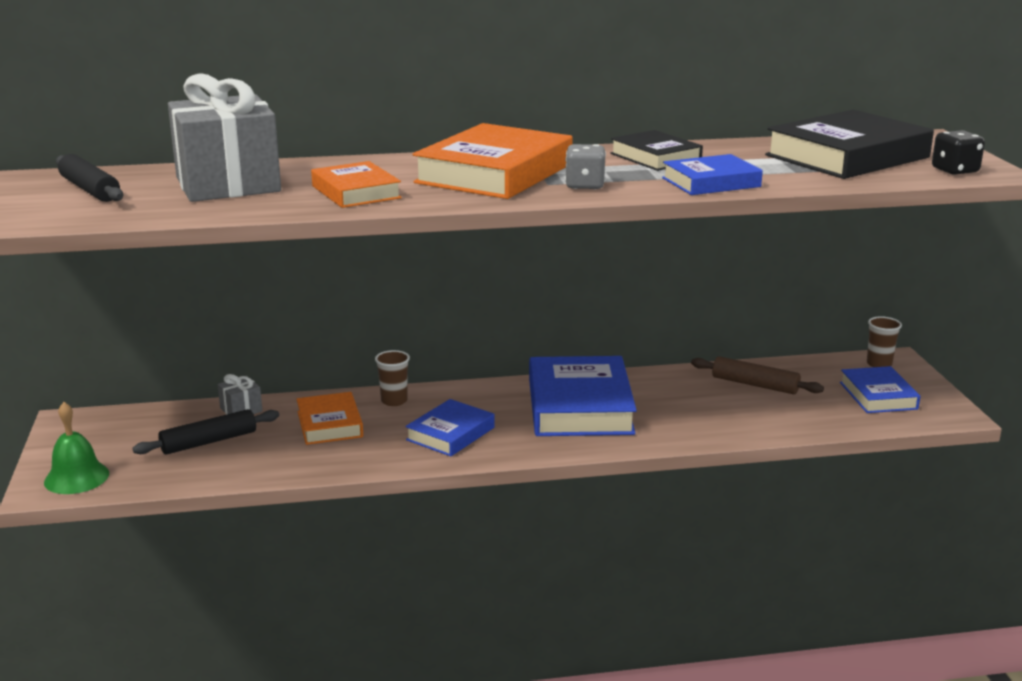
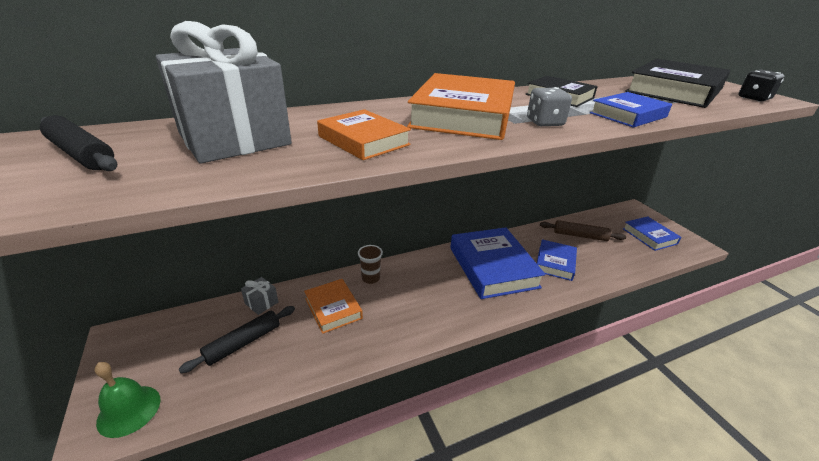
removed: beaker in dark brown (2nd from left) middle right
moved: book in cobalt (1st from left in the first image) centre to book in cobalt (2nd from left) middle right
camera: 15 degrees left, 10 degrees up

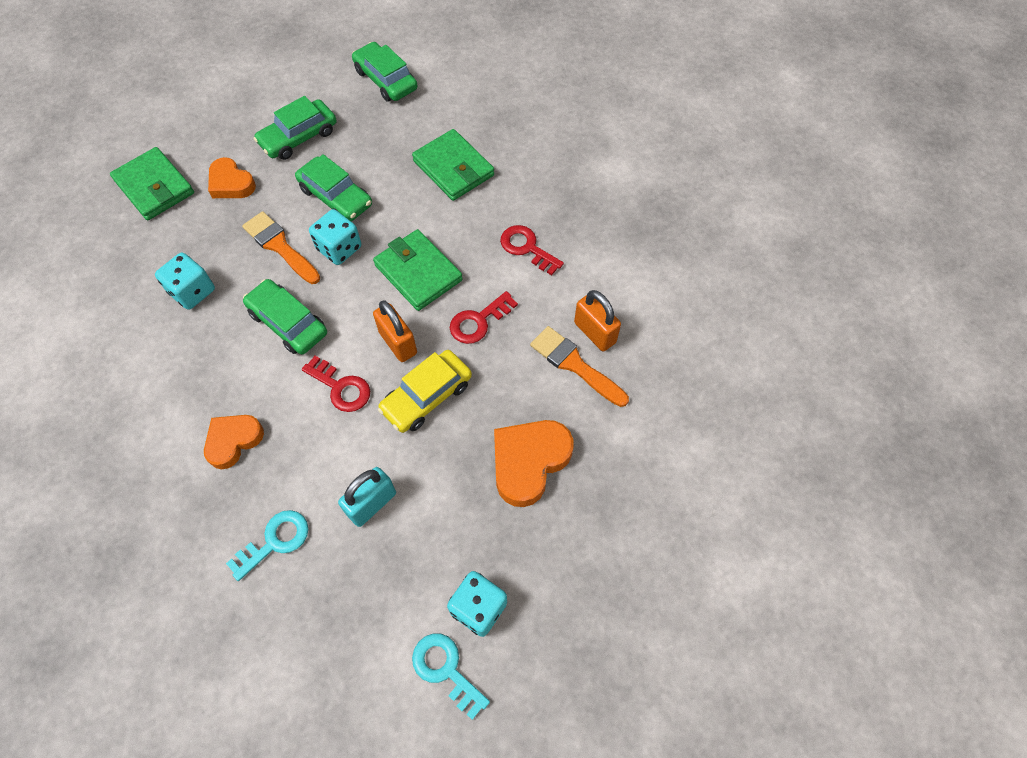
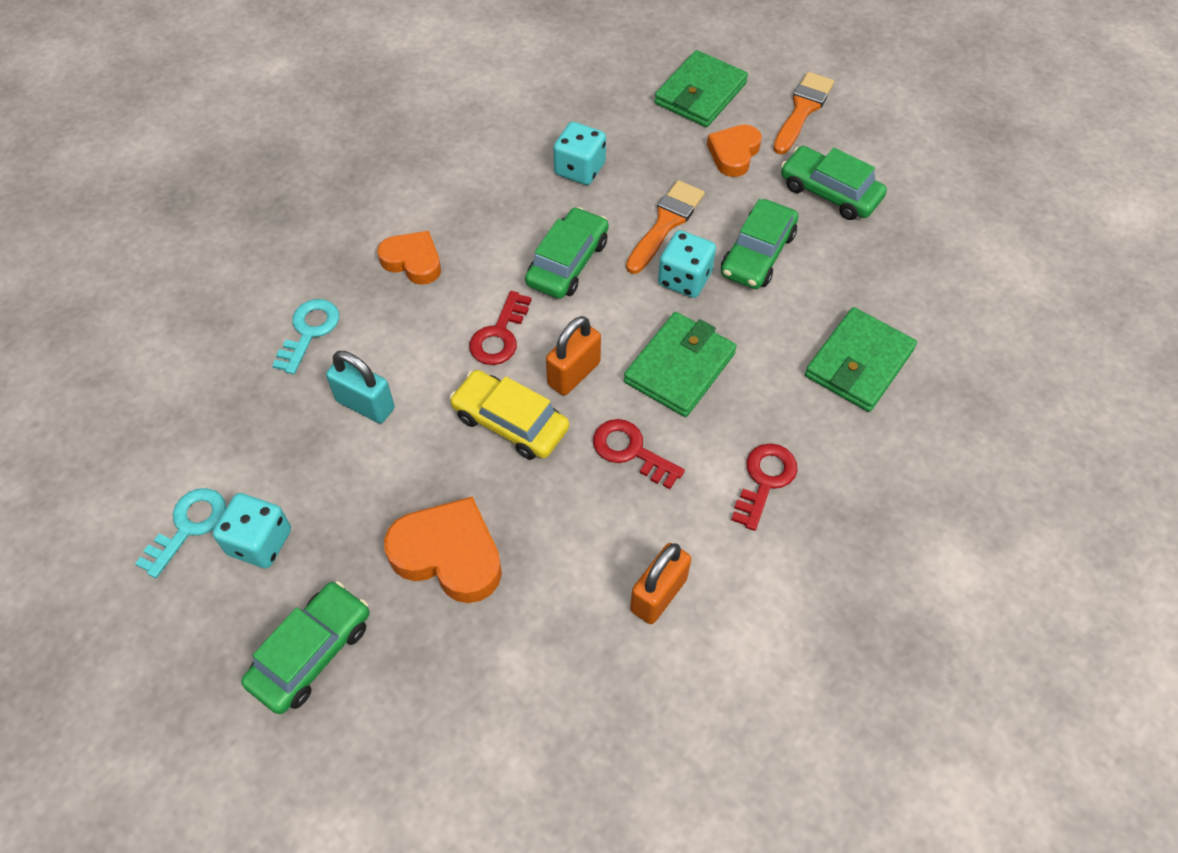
moved: automobile in green (4th from left in the first image) top centre to automobile in green (1st from left) bottom left; brush in orange-coloured (2nd from left) centre to top right
turned: latchkey in teal (1st from left in the first image) bottom left = middle left 105 degrees counterclockwise
camera: 75 degrees right, 5 degrees down

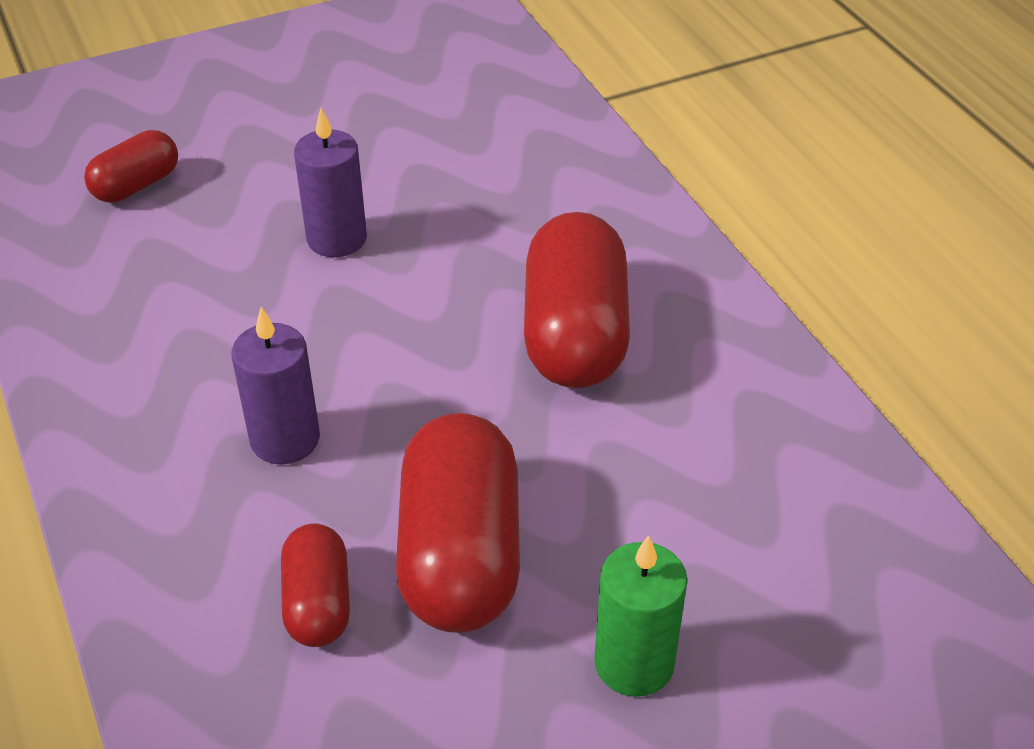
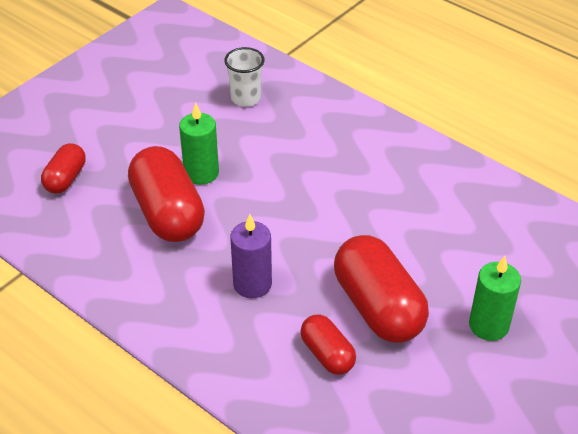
added: beaker in pure white top centre
moved: pill in crimson (4th from left in the first image) centre to pill in crimson (2nd from left) middle left
recoloured: candle in purple (2nd from left) top left to candle in green (1st from left) top centre
camera: 25 degrees left, 0 degrees up

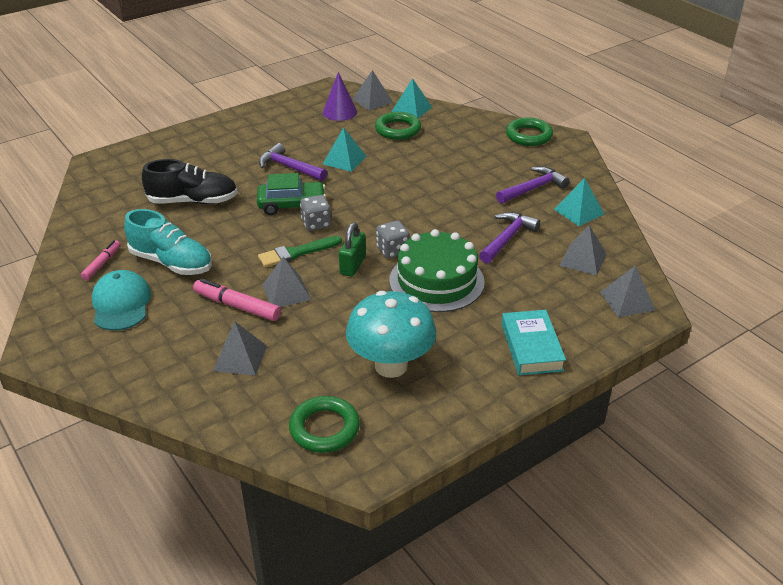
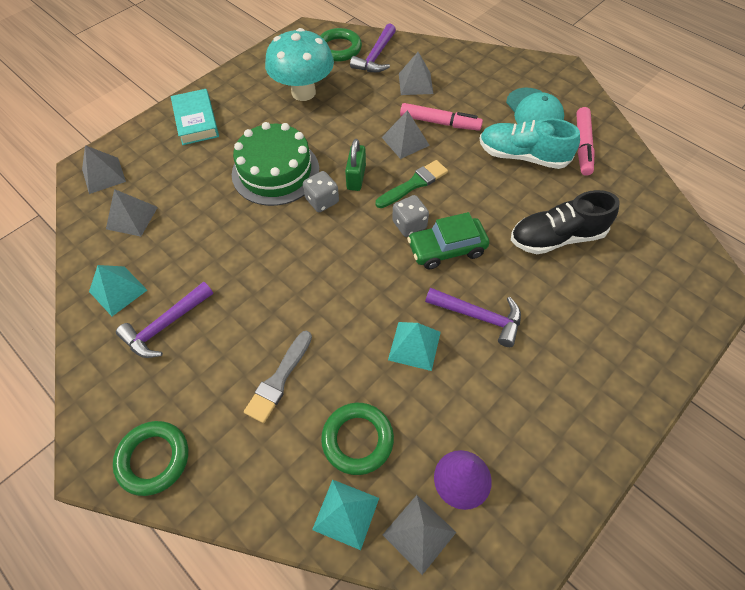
added: brush in gray centre
moved: carpenter's hammer in purple (2nd from left) centre to top centre
resized: marker in rosy (1st from left in the first image) middle left = top right x1.57
camera: 170 degrees right, 20 degrees up

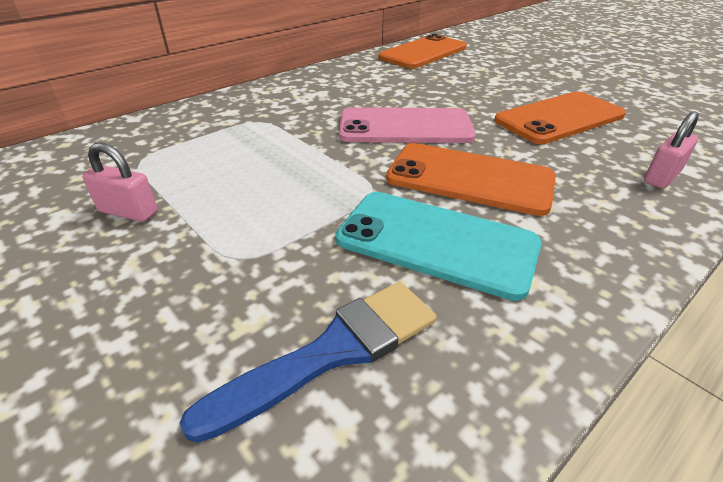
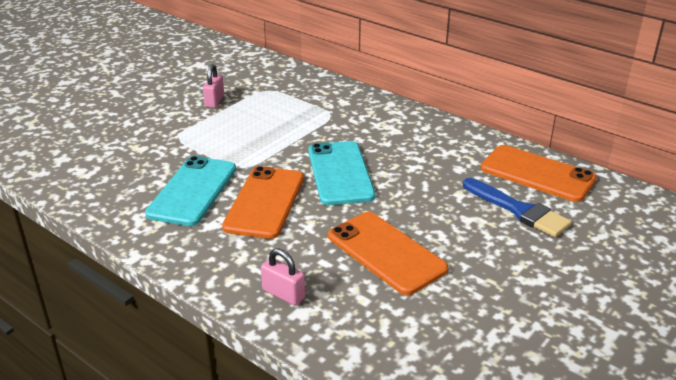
moved: brush in cobalt bottom centre to middle right
recoloured: phone in rosy top centre to phone in teal (2nd from left) centre
camera: 80 degrees right, 5 degrees down

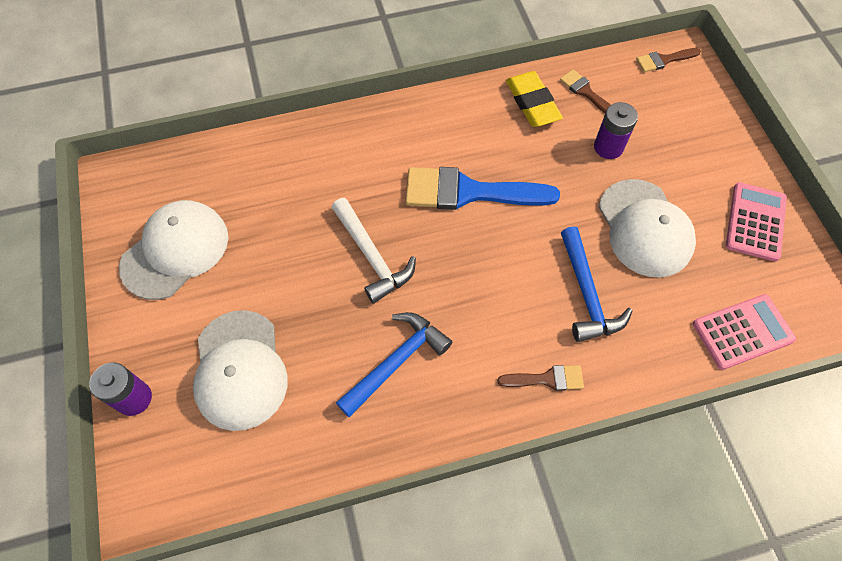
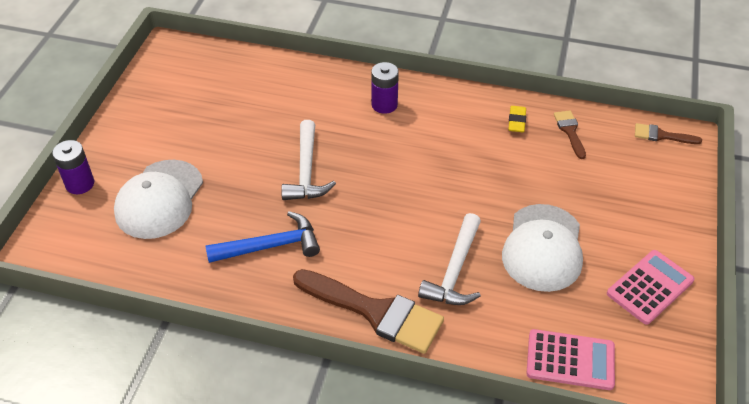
removed: brush in cobalt centre; cap in pure white (1st from left) middle left
moved: power cell in purple (2nd from left) top right to top centre
recoloured: carpenter's hammer in cobalt (2nd from left) middle right to carpenter's hammer in pure white (2nd from left) centre
resized: eraser in golden top centre = top right x0.58; brush in dark brown (1st from left) bottom centre = bottom centre x2.05
camera: 30 degrees right, 15 degrees down

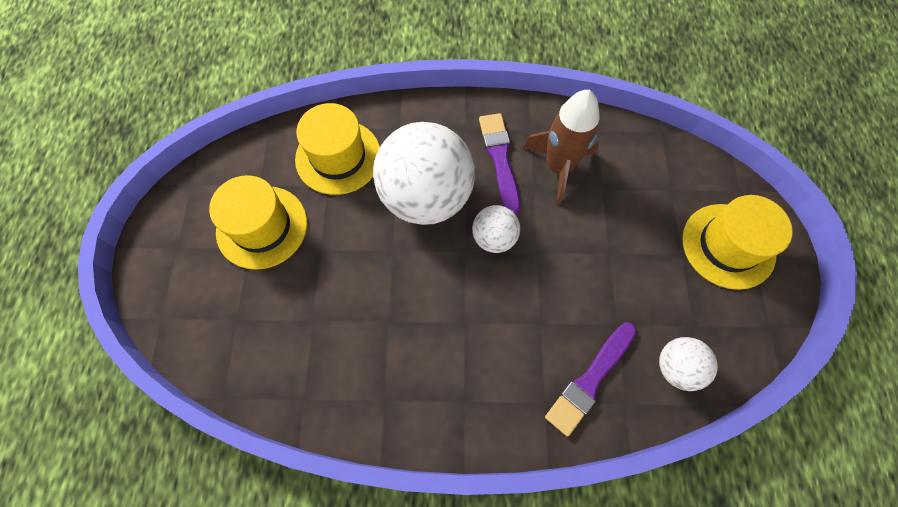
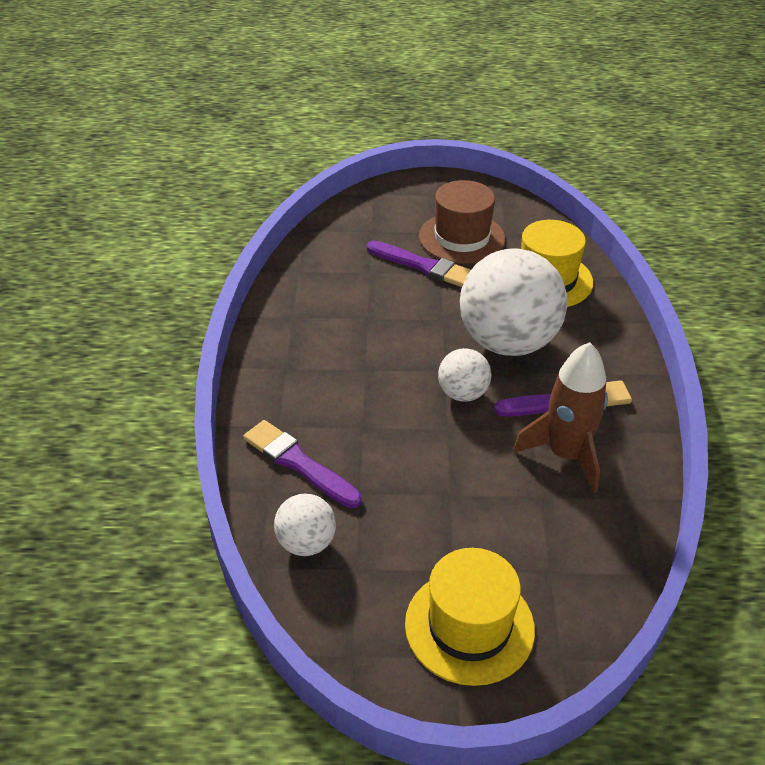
added: brush in purple (2nd from left) centre
recoloured: hat in golden (1st from left) middle left to hat in dark brown top centre
camera: 90 degrees right, 25 degrees down

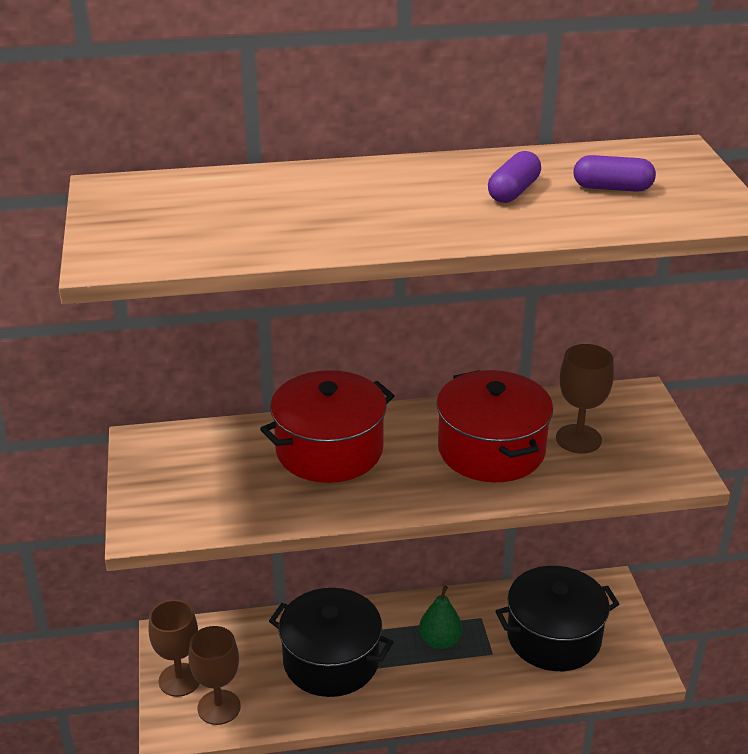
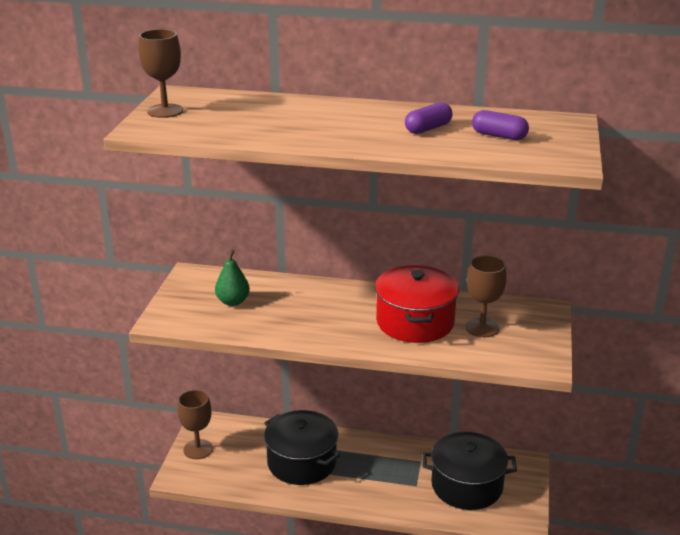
removed: stockpot in crimson (1st from left) centre
moved: pear fruit in green bottom centre to centre; goblet in dark brown (2nd from left in the first image) bottom left to goblet in dark brown (1st from left) top left
camera: 20 degrees right, 5 degrees down

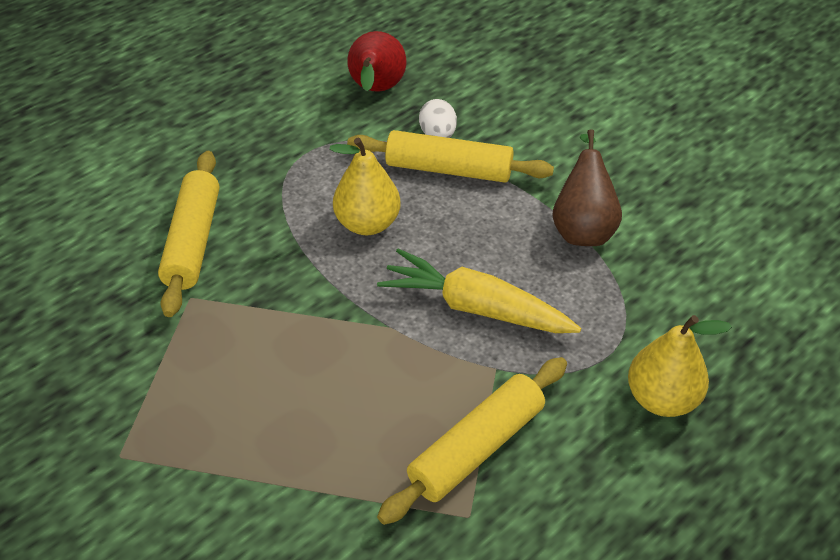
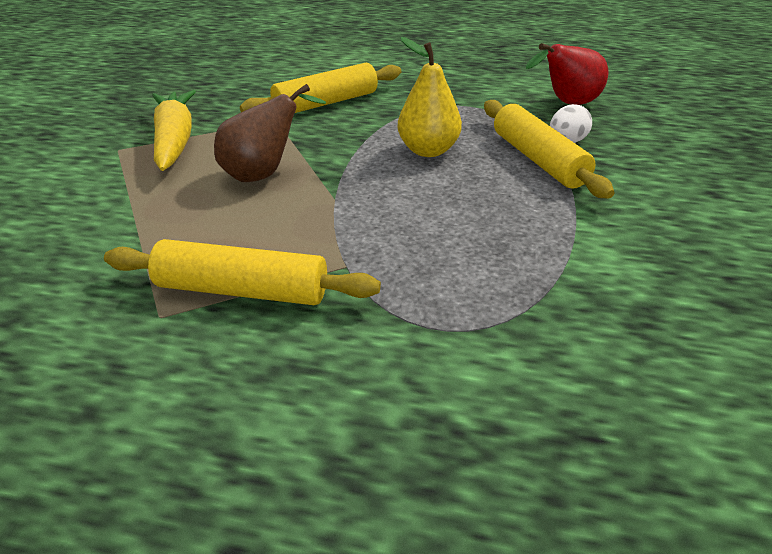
removed: pear fruit in golden (2nd from left) middle right
moved: pear fruit in dark brown middle right to top centre; carrot in golden centre to top left
camera: 55 degrees right, 10 degrees down

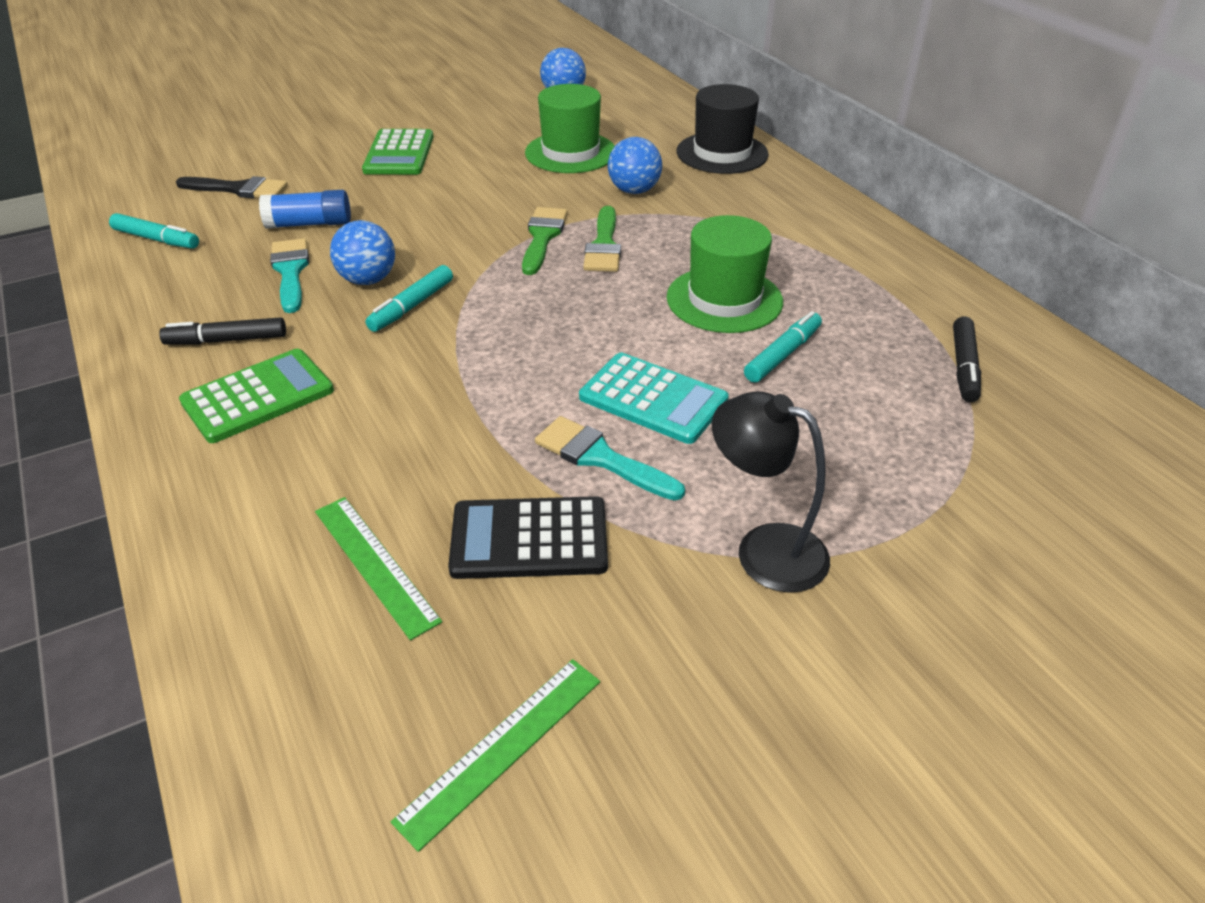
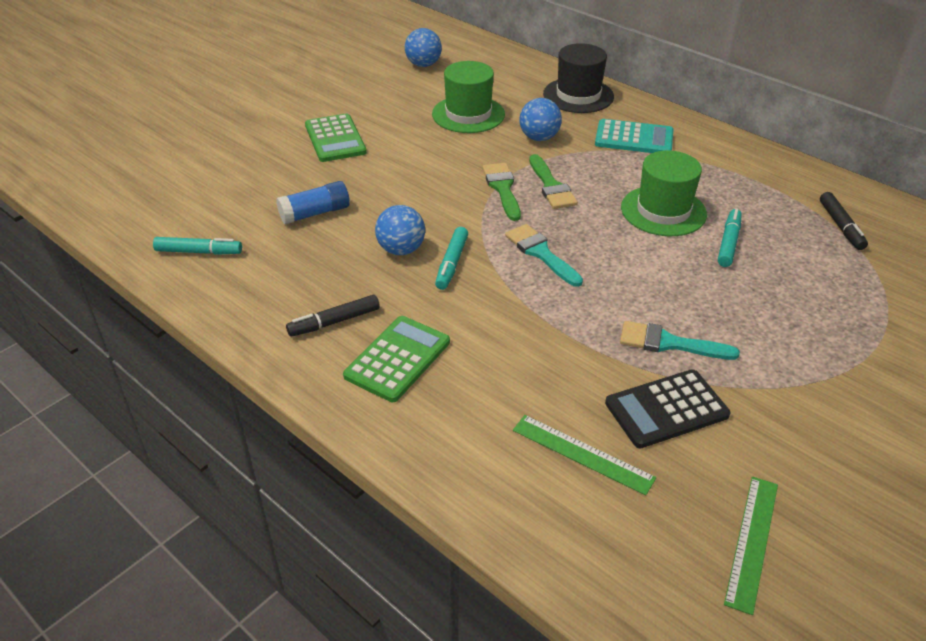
removed: brush in black top left; lamp in black centre
moved: brush in teal (1st from left) top left to centre; pocket calculator in teal centre to top right
camera: 20 degrees left, 0 degrees up

